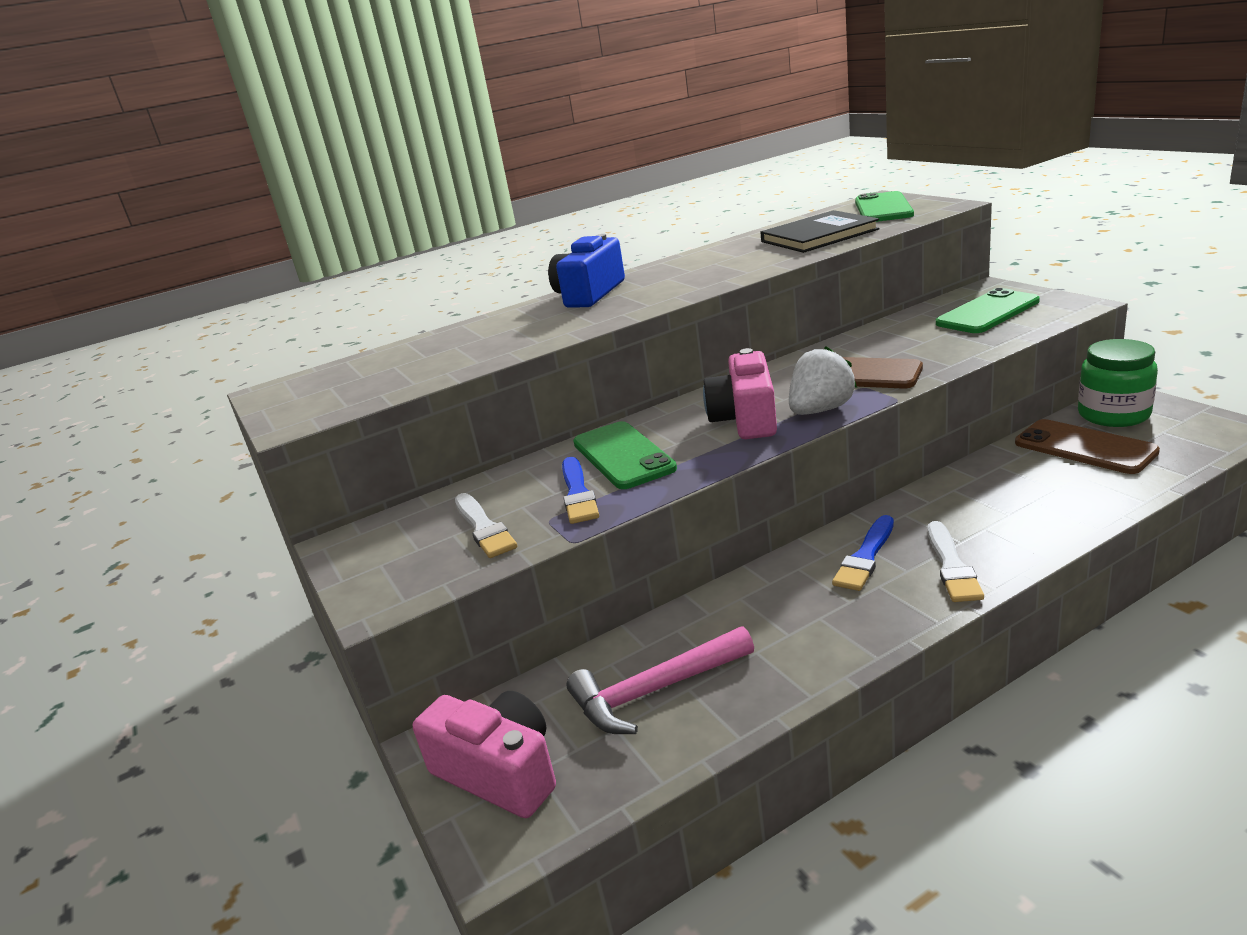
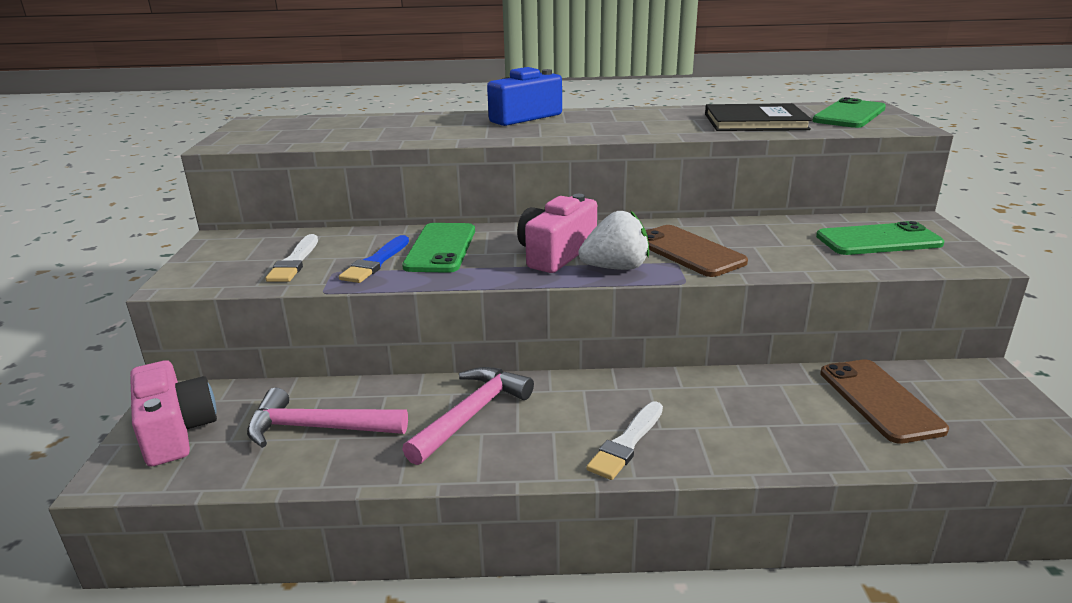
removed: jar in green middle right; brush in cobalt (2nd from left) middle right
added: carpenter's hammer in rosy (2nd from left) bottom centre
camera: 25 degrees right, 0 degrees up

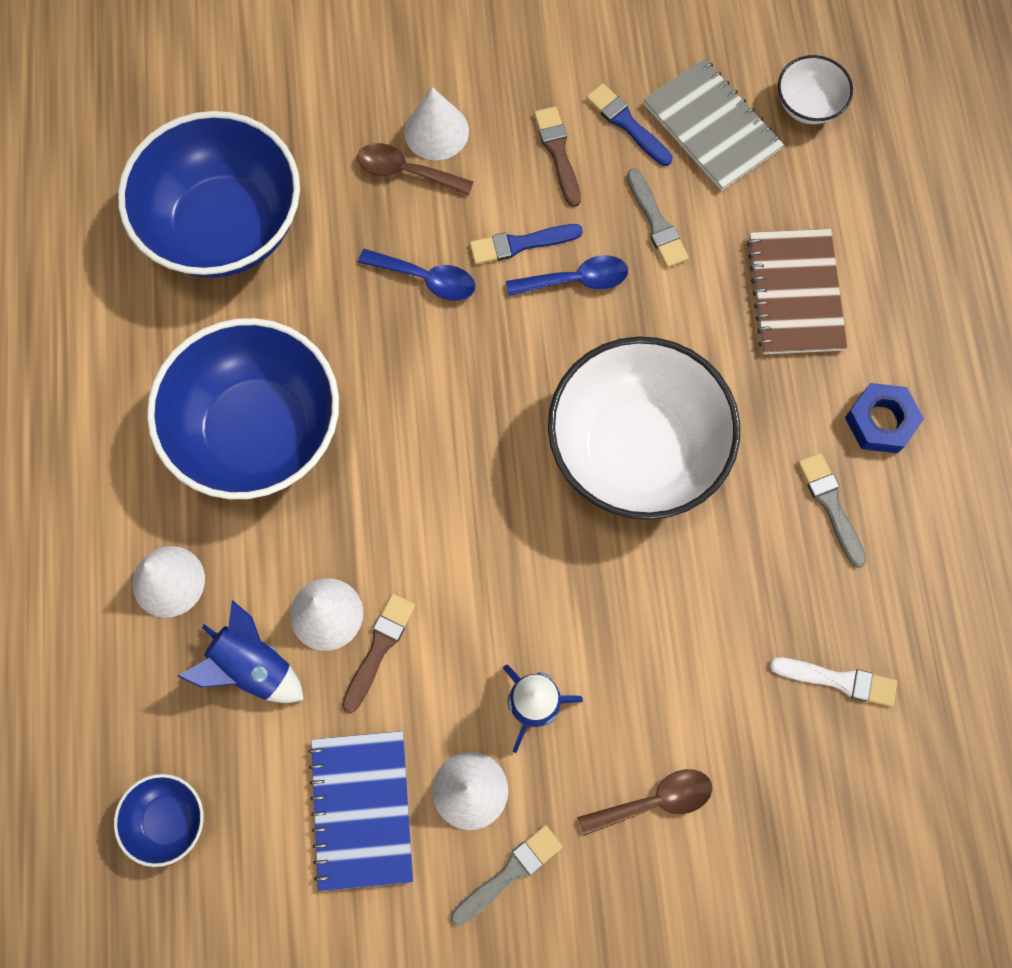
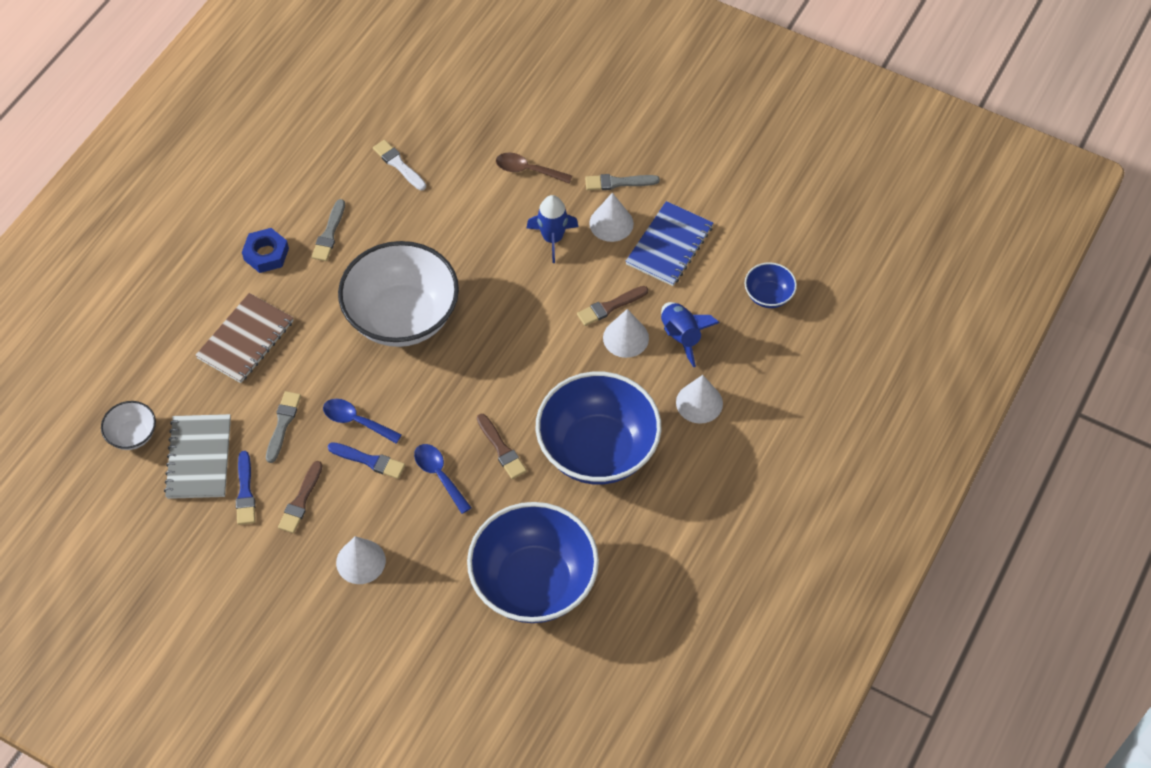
removed: tablespoon in dark brown (1st from left) top centre
added: brush in dark brown (2nd from left) centre
camera: 145 degrees left, 15 degrees down

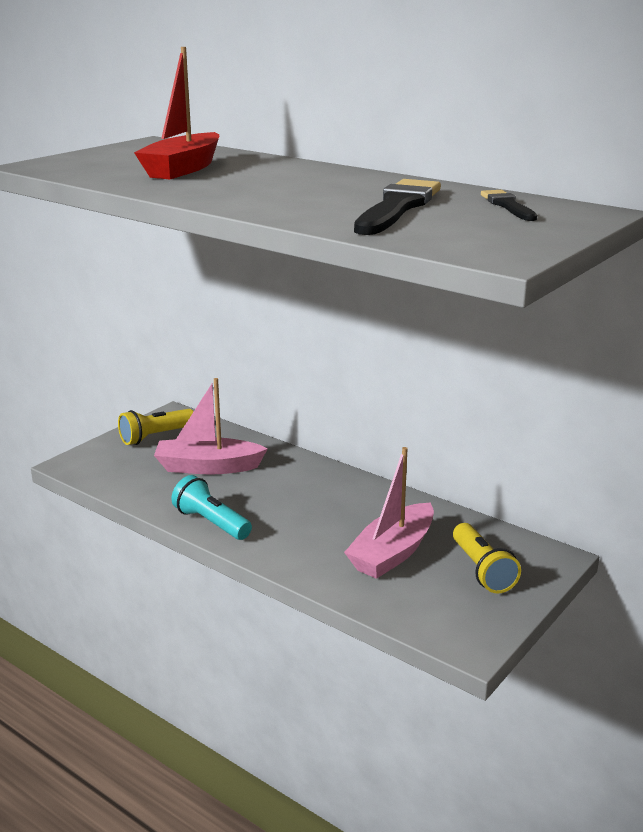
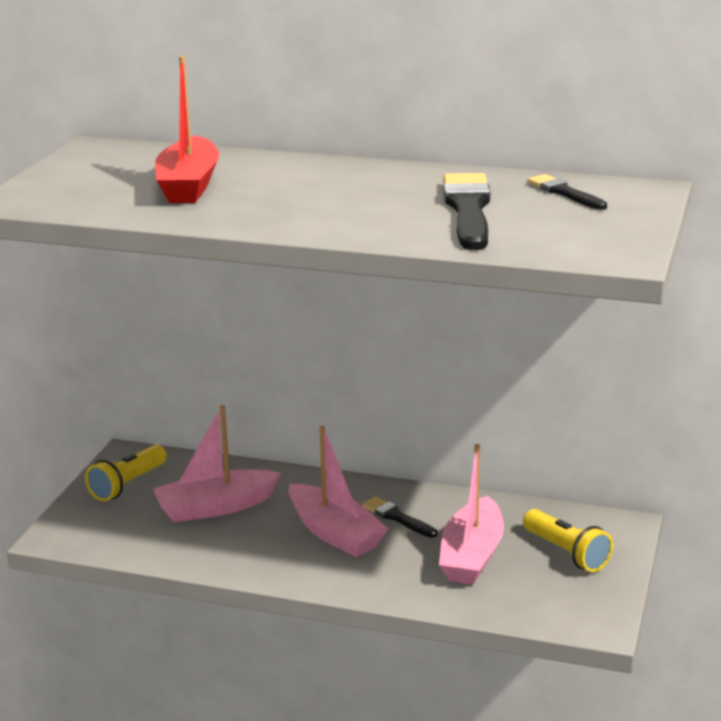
removed: pocket torch in teal middle left
added: toy boat in rosy (2nd from left) bottom centre; brush in black (1st from left) bottom centre
camera: 20 degrees left, 0 degrees up

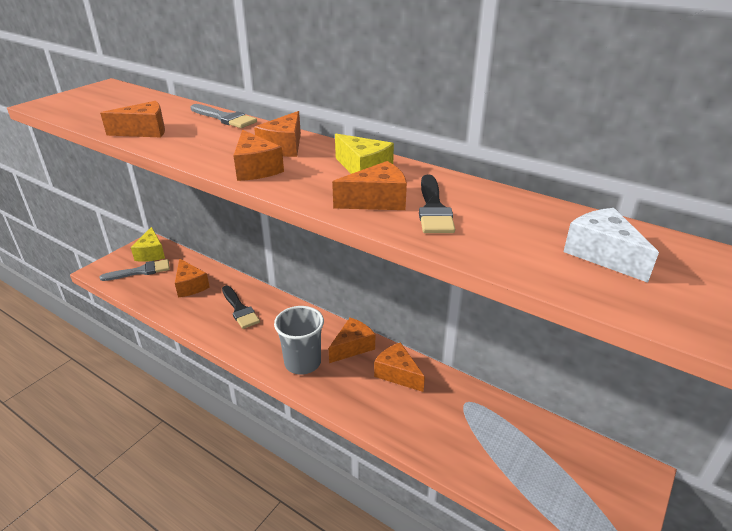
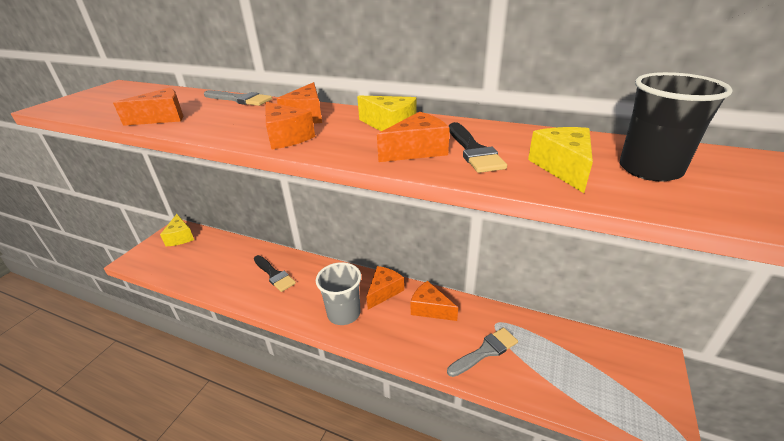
removed: piece of cheese in orange-coloured (2nd from left) middle left
added: piece of cheese in golden (3rd from left) middle right
moved: brush in gray (1st from left in the first image) middle left to brush in gray (2nd from left) bottom centre
replaced: piece of cheese in pure white middle right to beaker in black top right
camera: 10 degrees left, 0 degrees up

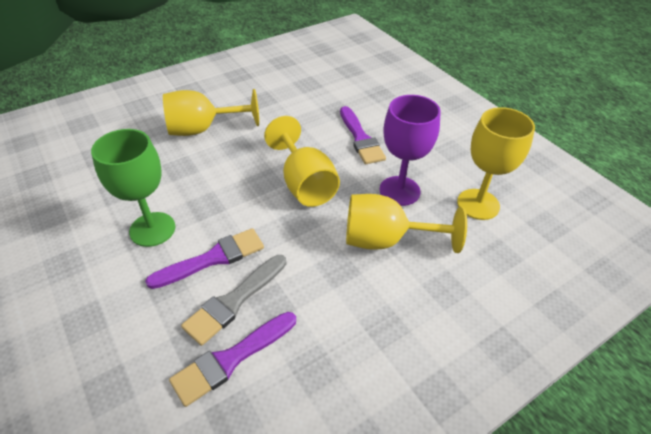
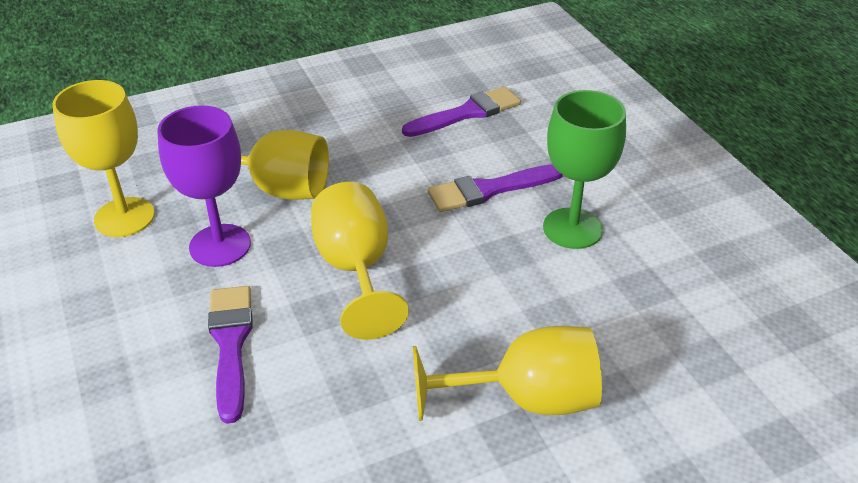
removed: brush in gray bottom centre
camera: 170 degrees left, 5 degrees down

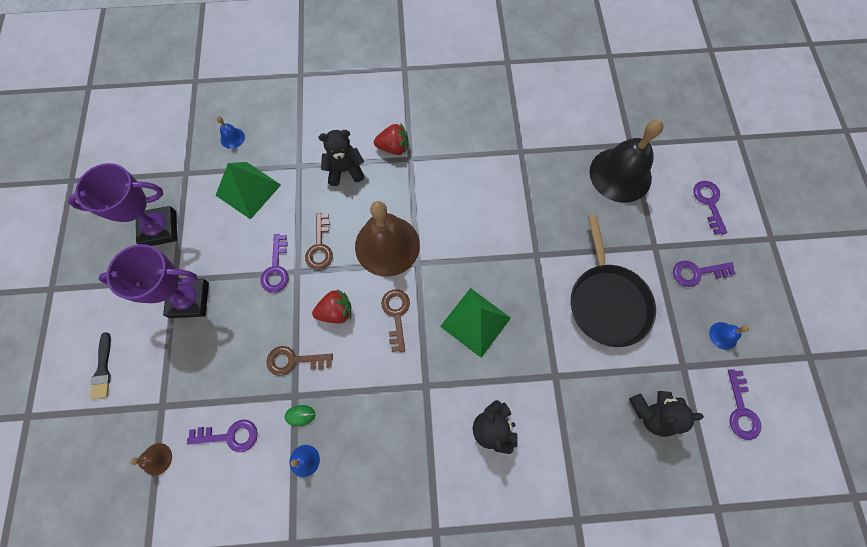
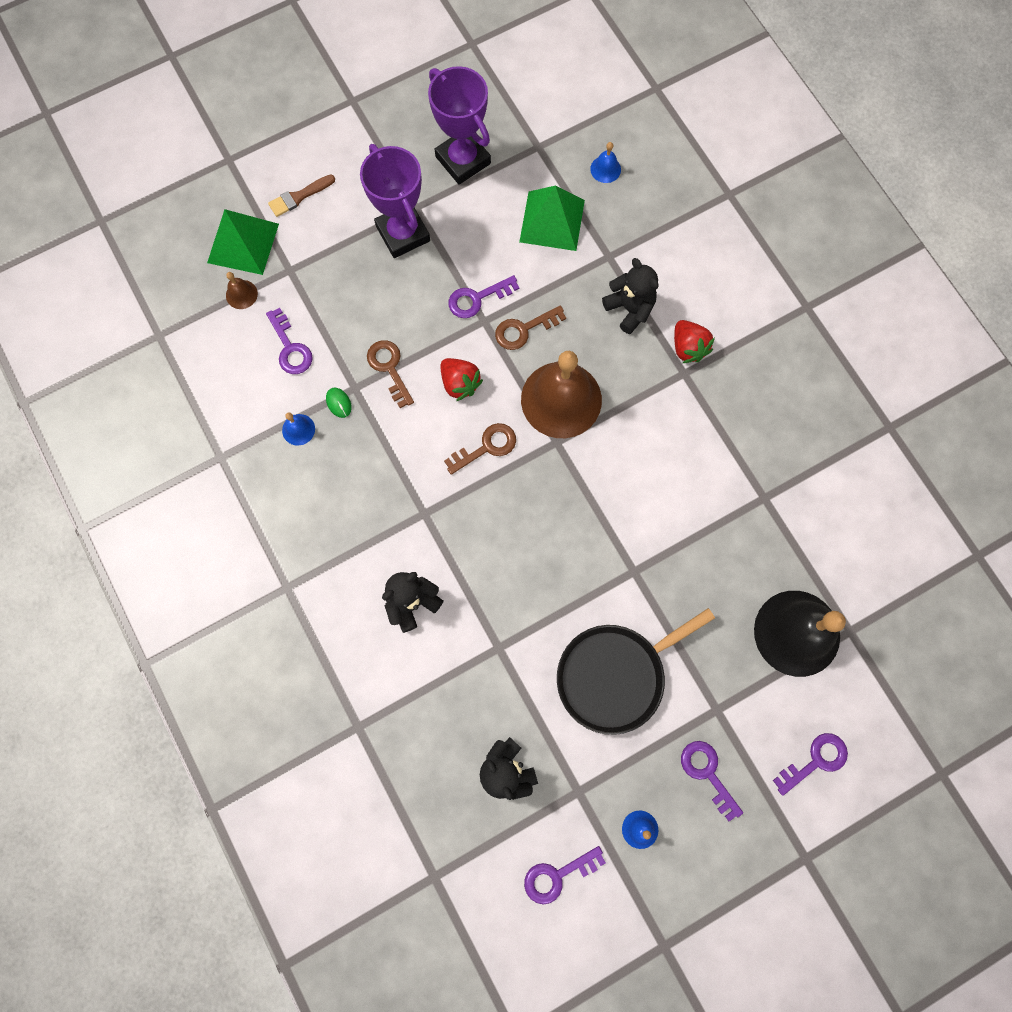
moved: pyramid shape in green (2nd from left in the first image) centre to pyramid shape in green (1st from left) top left
recoloured: brush in black bottom left to brush in dark brown top left
camera: 65 degrees right, 5 degrees up

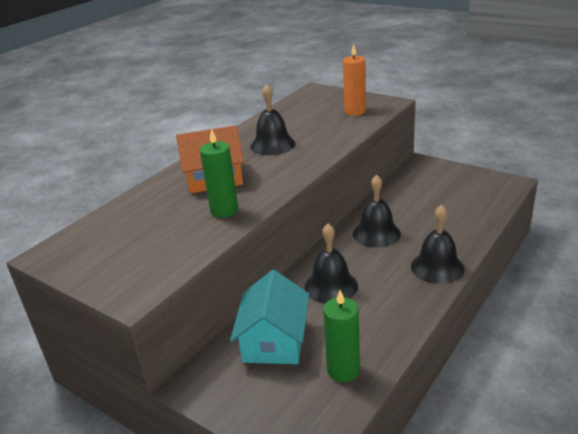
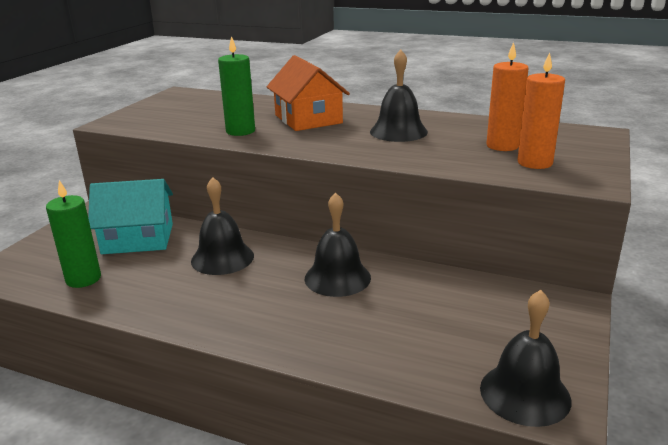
added: candle in orange-coloured (1st from left) top right
moved: bell in black (4th from left) middle right to bottom right
camera: 75 degrees right, 5 degrees down

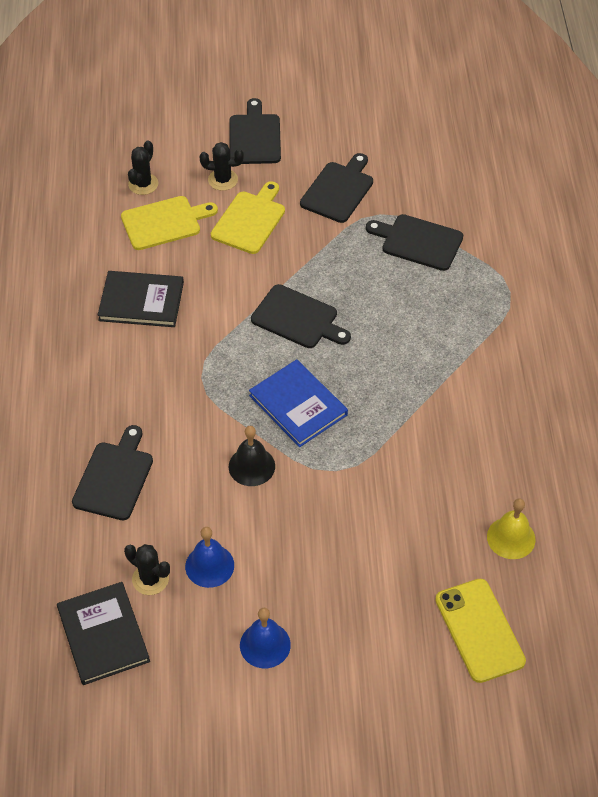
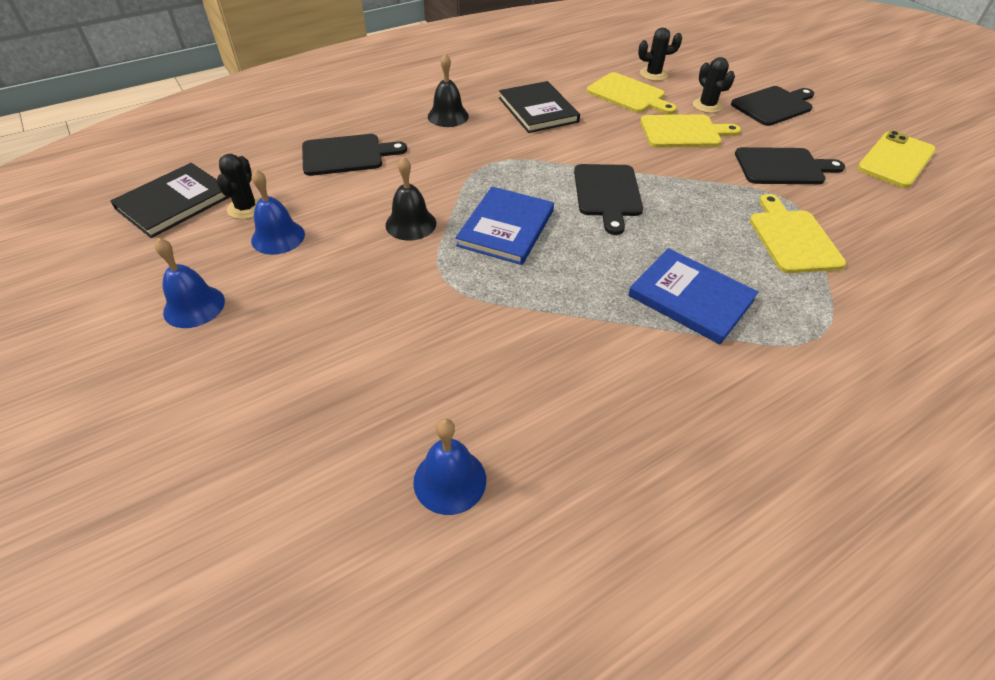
added: bell in black (2nd from left) top centre; book in cobalt (2nd from left) middle right
moved: phone in golden bottom right to top right
recoloured: cutting board in black (5th from left) top right to cutting board in golden (3rd from left) middle right; bell in golden middle right to bell in cobalt (3rd from left) bottom centre
camera: 60 degrees right, 5 degrees down

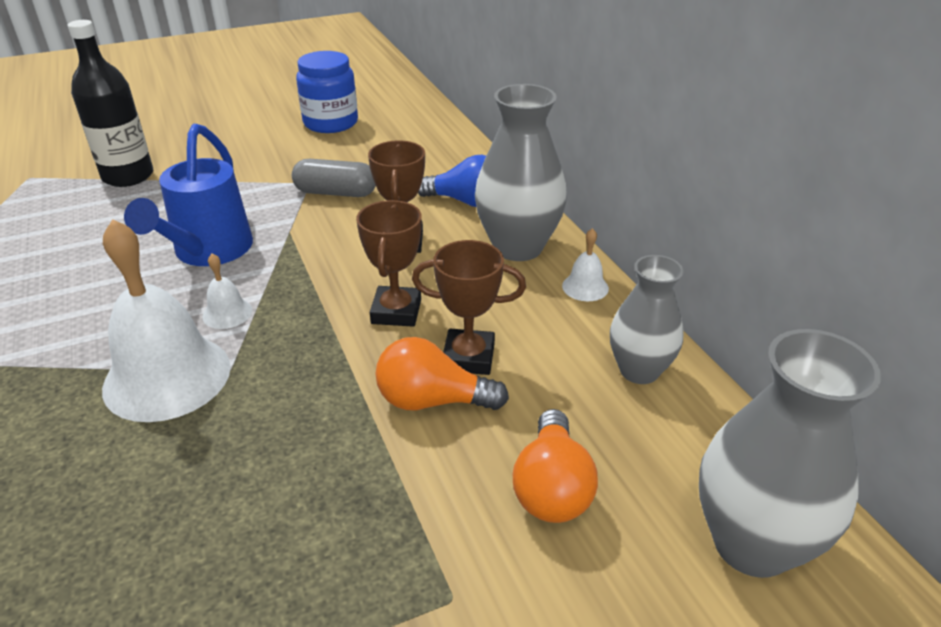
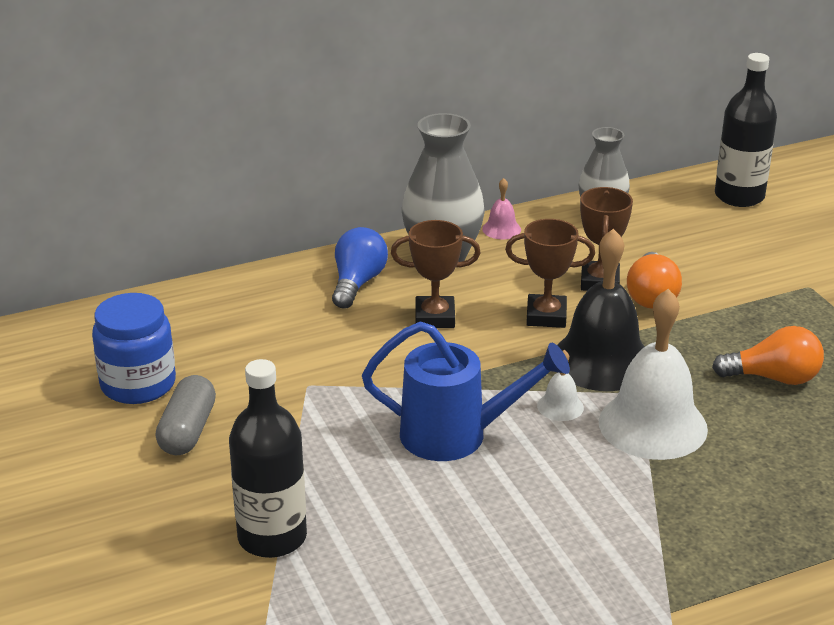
added: bell in black middle right
moved: pill in gray top centre to middle left; bulb in orange-coloured (2nd from left) bottom centre to middle right
replaced: flower vase in gray (3rd from left) bottom right to bottle in black (2nd from left) top right
recoloured: bell in pure white (3rd from left) centre to bell in rosy top centre
camera: 90 degrees left, 5 degrees down

